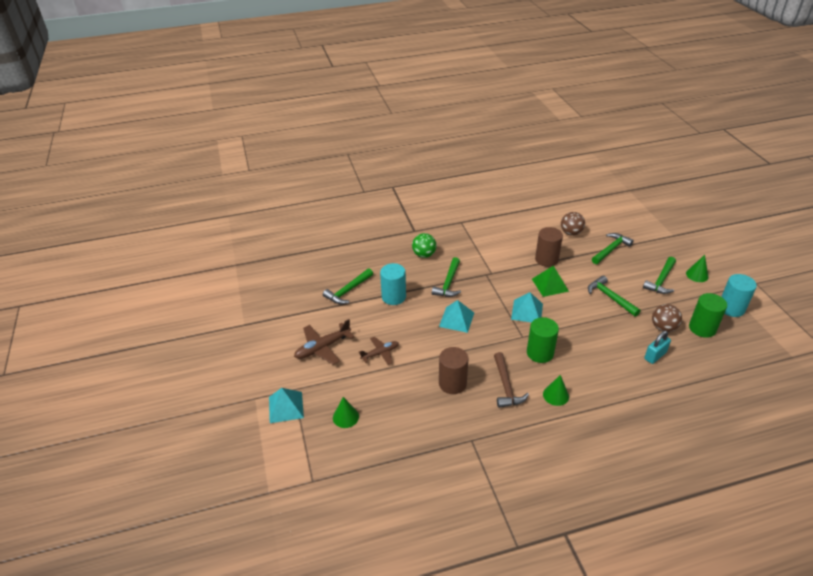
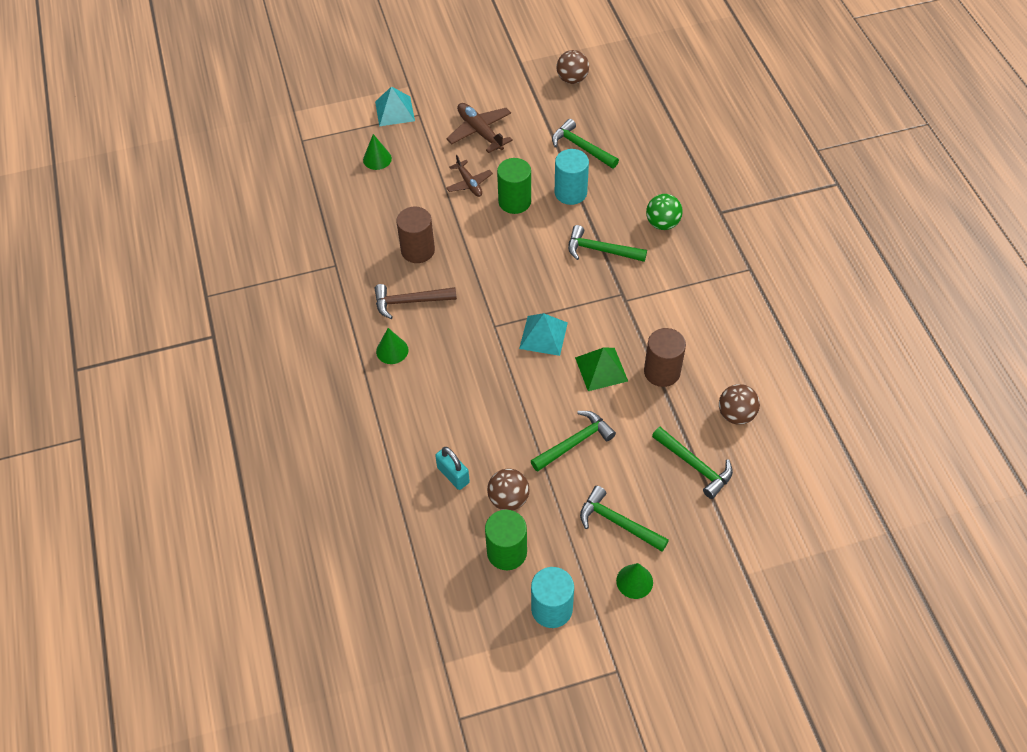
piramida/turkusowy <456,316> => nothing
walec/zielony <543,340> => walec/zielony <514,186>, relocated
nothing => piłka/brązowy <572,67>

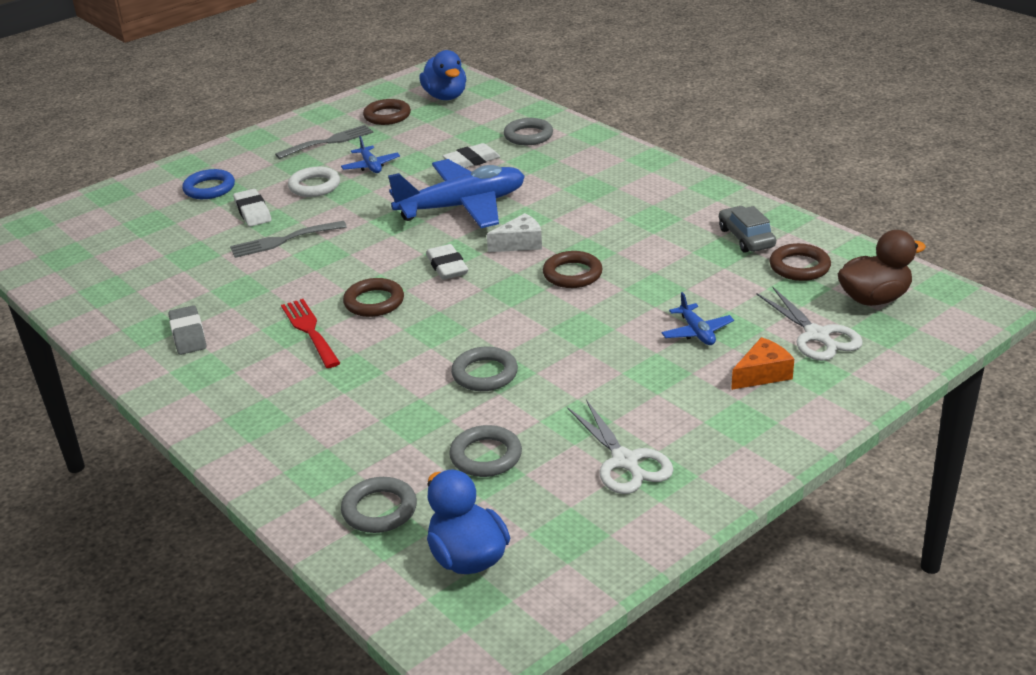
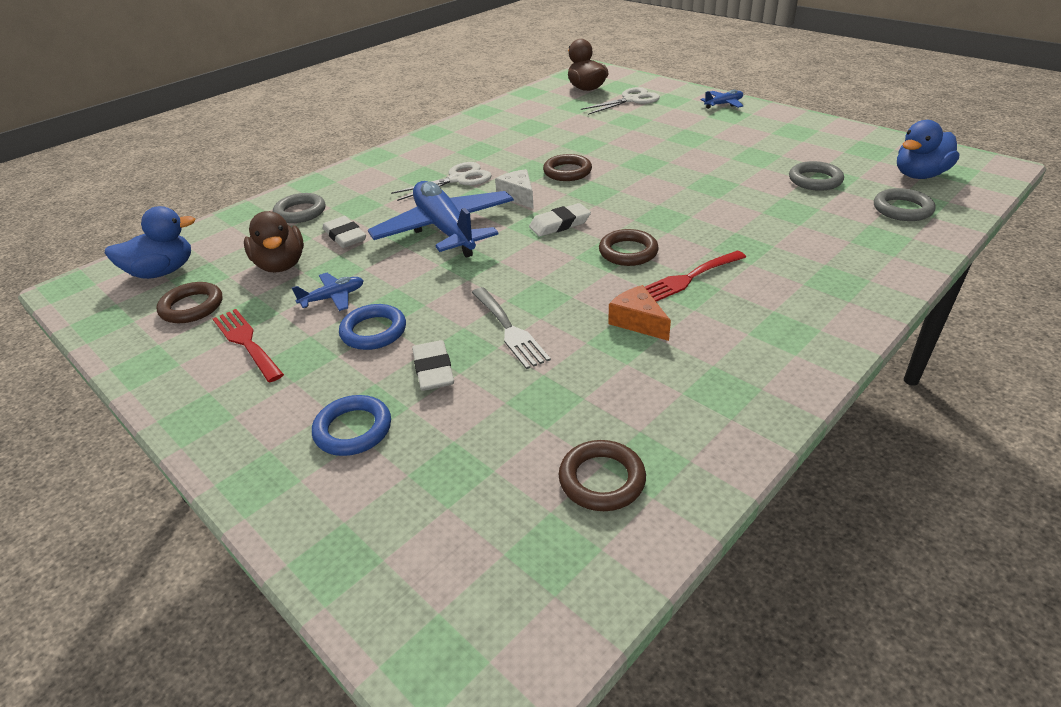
gumka do mazania/szary <187,330> => nothing
gumka do mazania/biały <252,208> => gumka do mazania/biały <433,365>, 75 degrees counterclockwise
widelec/szary <324,142> => widelec/czerwony <248,345>
pierścień/biały <314,182> => pierścień/niebieski <372,327>
pierścień/szary <484,368> => nothing
nożyczki/biały <620,447> => nożyczki/biały <441,181>, relocated
samolot/niebieski <697,318> => samolot/niebieski <722,99>, relocated
samochód/szary <747,229> => nothing
ser/pomarańczowy <762,363> => ser/pomarańczowy <639,313>, relocated
pierścień/brązowy <800,262> => pierścień/brązowy <602,475>, relocated
nothing => kaczka/brązowy <274,242>

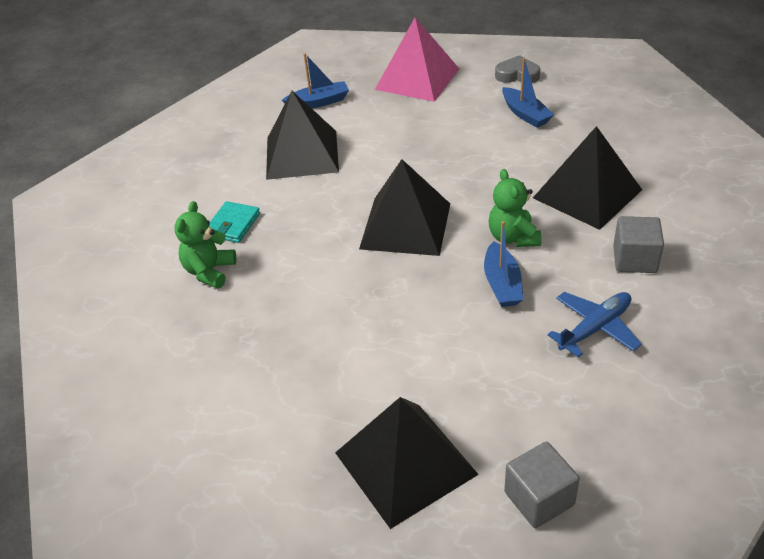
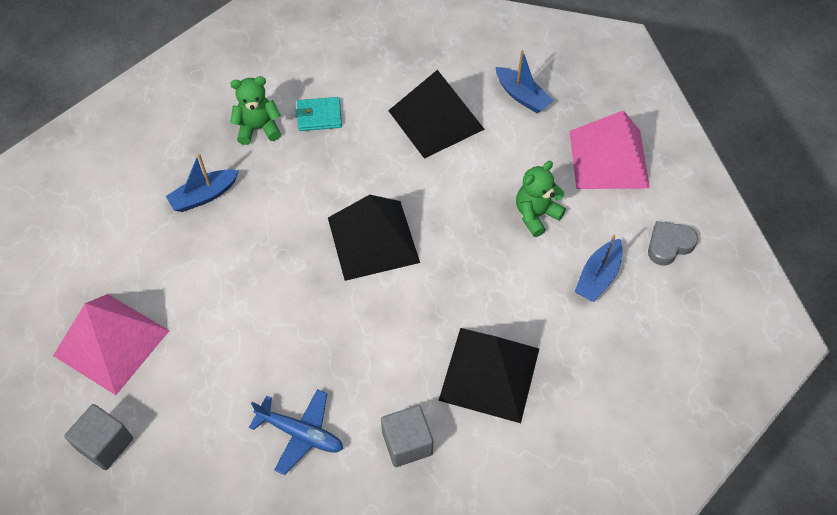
piramida/czarny <407,463> => piramida/różowy <111,344>
łódka/niebieski <503,264> => łódka/niebieski <202,182>, relocated
miś/zielony <515,208> => miś/zielony <541,199>, relocated
serce/szary <517,69> => serce/szary <673,243>, 105 degrees counterclockwise

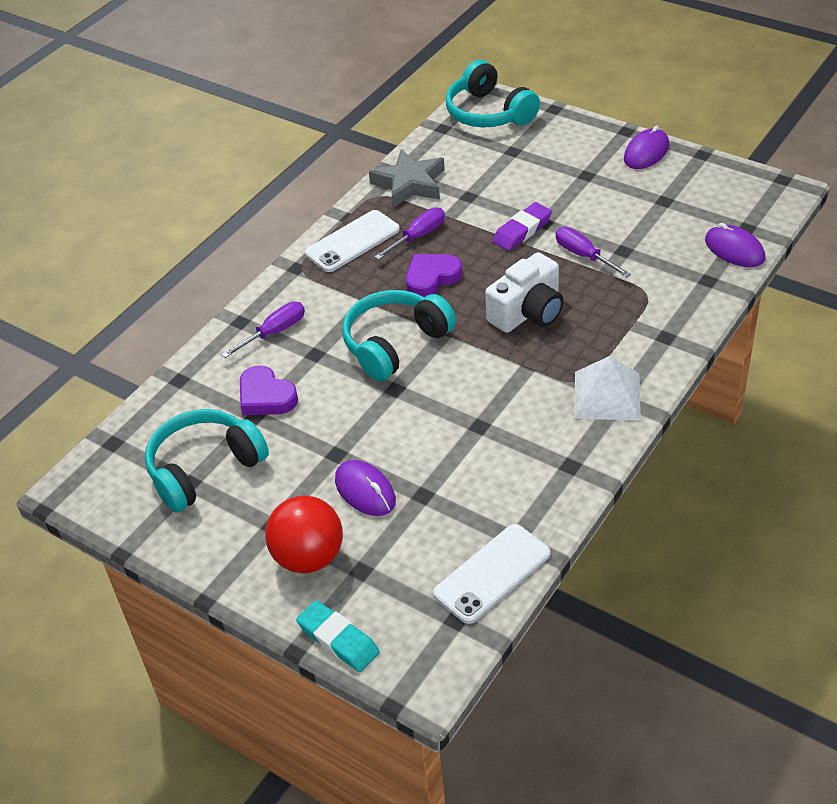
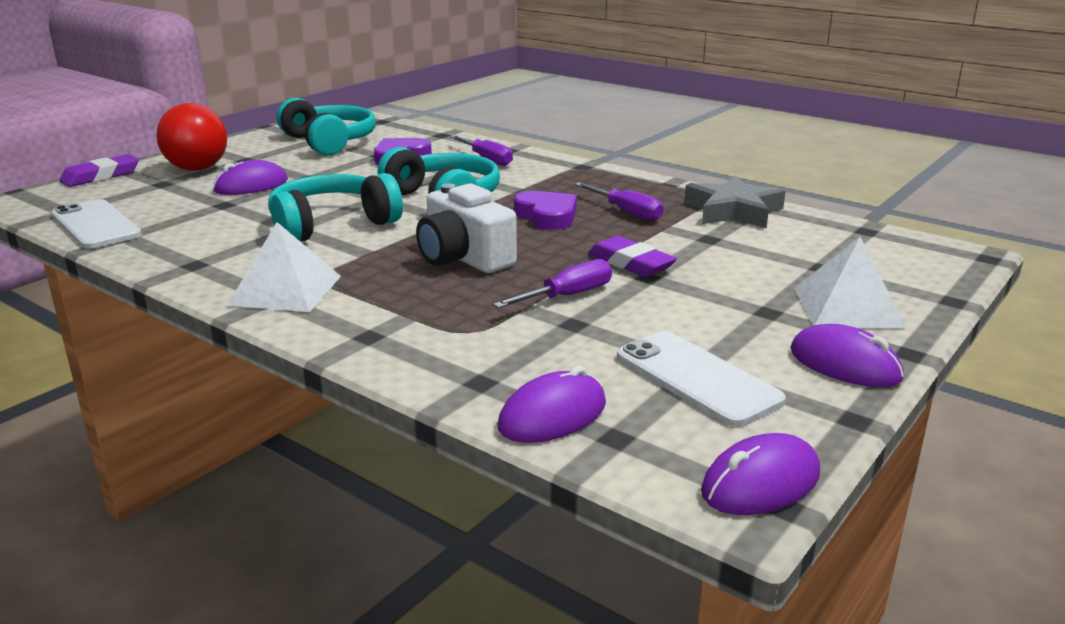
gumka do mazania/turkusowy <338,636> => gumka do mazania/fioletowy <99,170>
telefon/biały <352,241> => telefon/biały <701,379>, relocated
słuchawki/turkusowy <493,93> => słuchawki/turkusowy <335,207>, relocated
nothing => myszka/fioletowy <760,474>
nothing => piramida/biały <850,282>

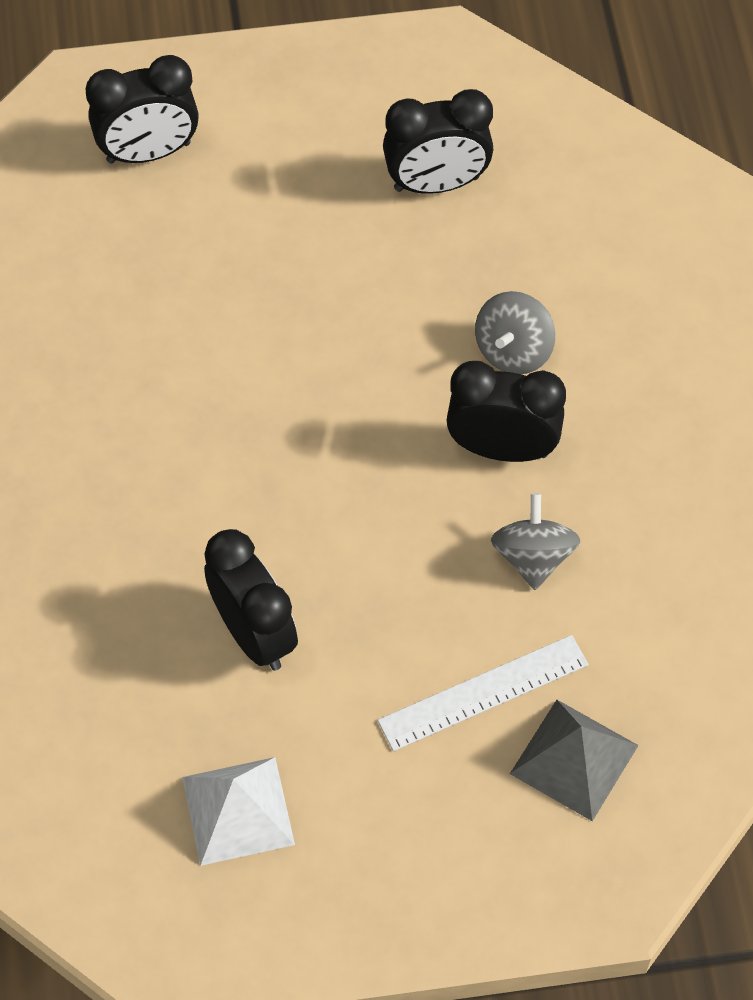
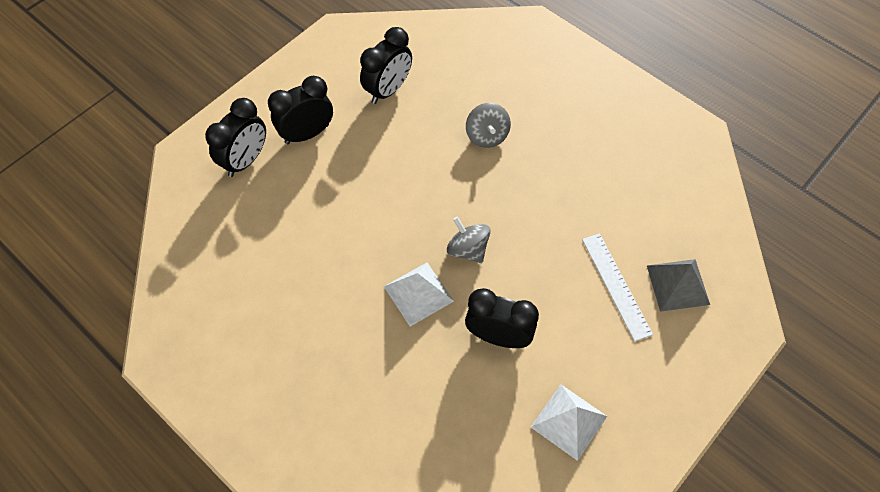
linijka/biały <483,693> => linijka/biały <617,287>, 45 degrees counterclockwise
budzik/czarny <506,411> => budzik/czarny <300,110>, relocated
bączek/szary <535,541> => bączek/szary <469,240>, relocated
nothing => piramida/biały <419,294>

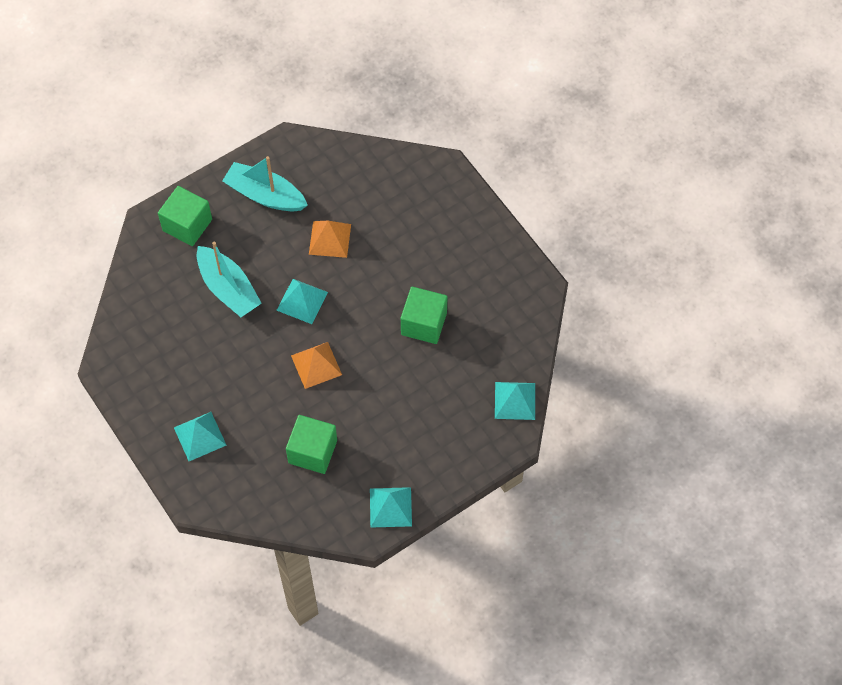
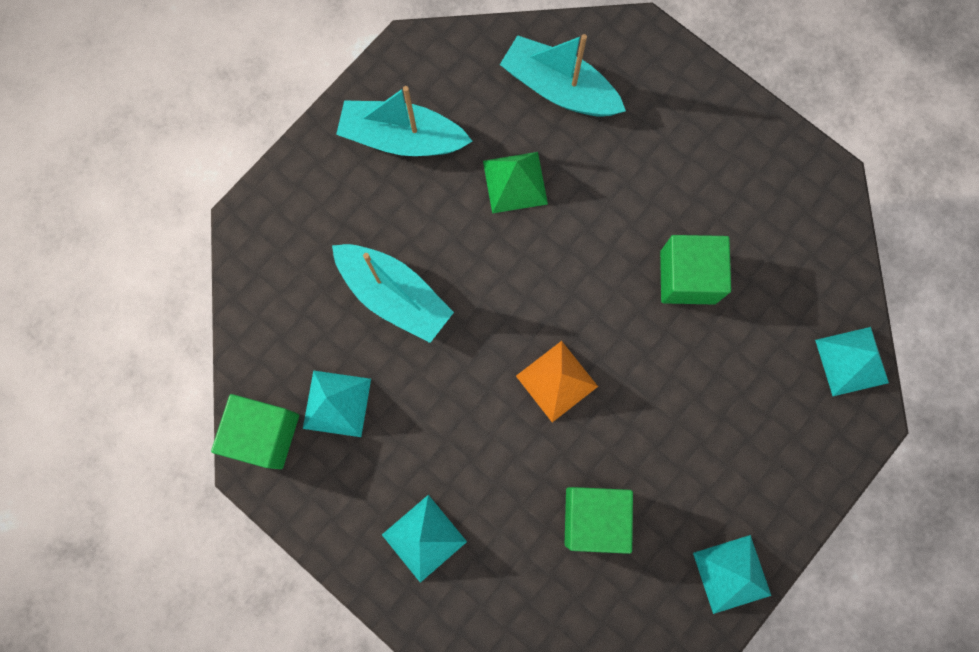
sześcian/zielony <185,216> => sześcian/zielony <255,431>, relocated
piramida/turkusowy <302,301> => piramida/turkusowy <337,403>, relocated
piramida/pomarańczowy <330,239> => piramida/zielony <515,182>
nothing => łódka/turkusowy <563,75>

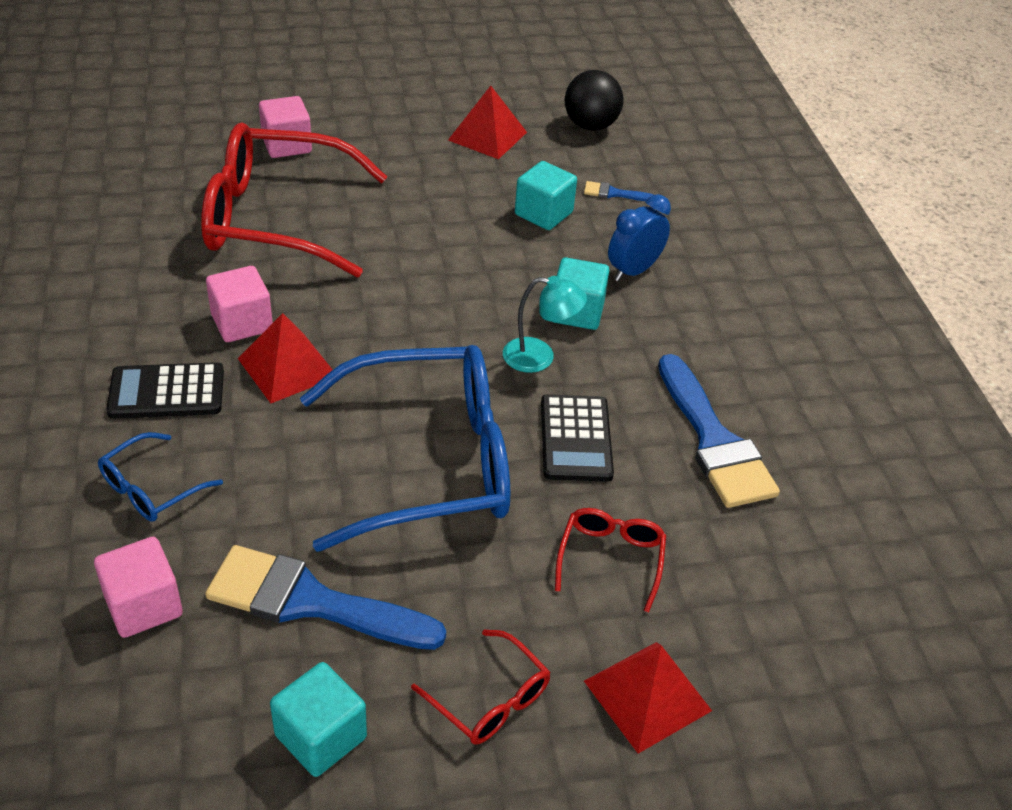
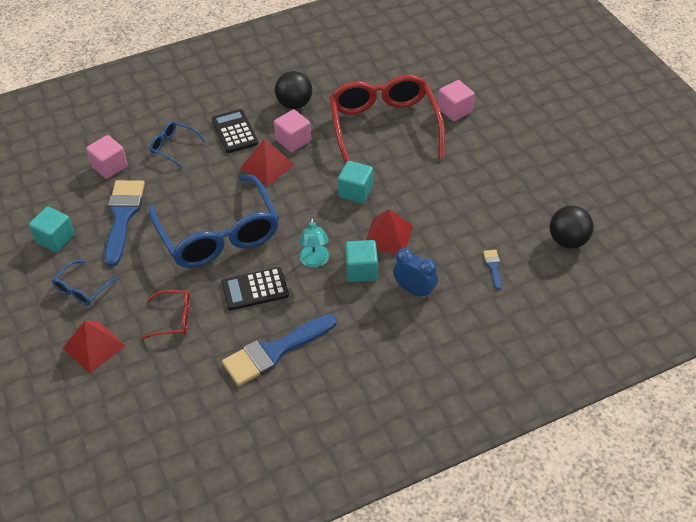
okulary/czerwony <481,687> => okulary/niebieski <85,283>
piramida/czerwony <487,122> => piramida/czerwony <389,231>, relocated
sześcian/turkusowy <546,195> => sześcian/turkusowy <355,182>, relocated
nothing => piłka/czarny <293,90>

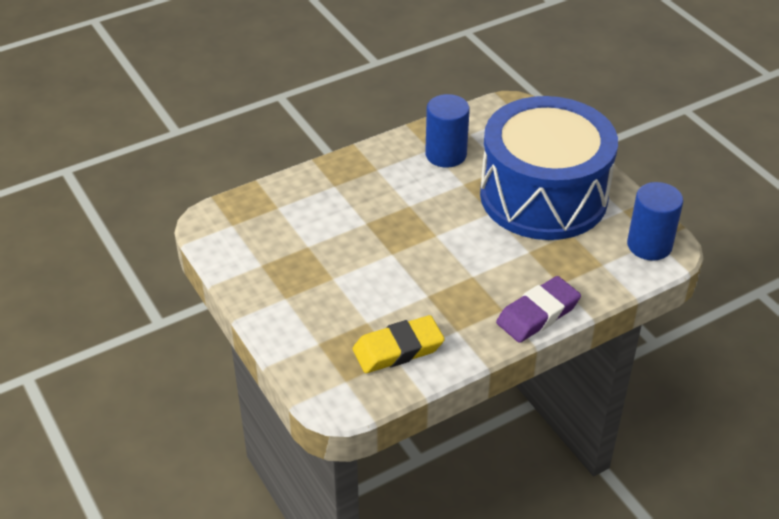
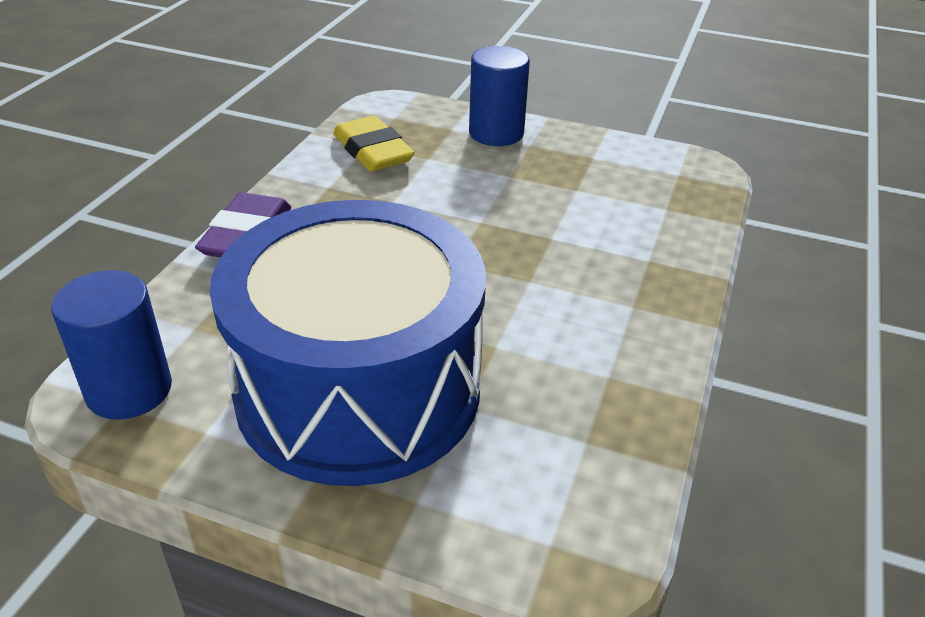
gumka do mazania/żółty <399,344> => gumka do mazania/żółty <374,144>, 60 degrees counterclockwise
walec/niebieski <447,130> => walec/niebieski <499,96>, relocated

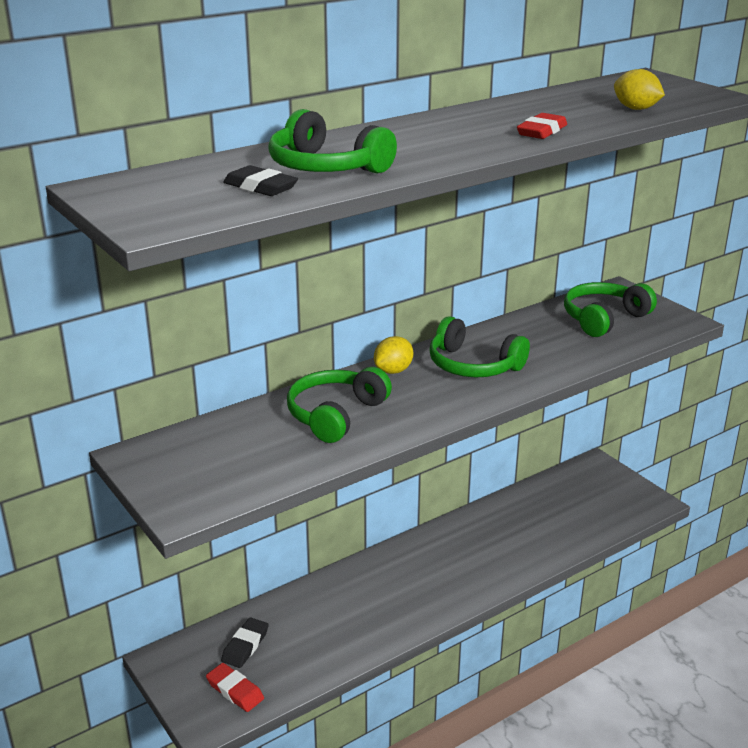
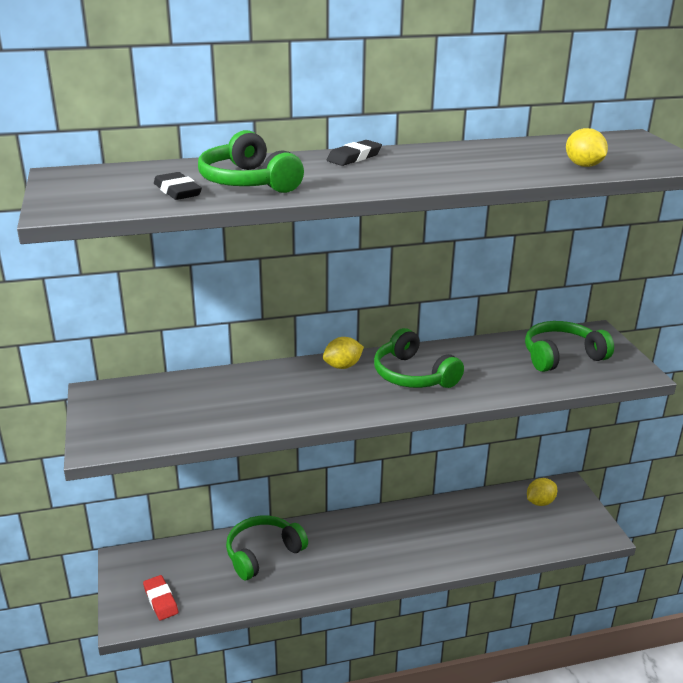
gumka do mazania/czarny <245,642> => gumka do mazania/czarny <354,153>, relocated
słuchawki/zielony <339,405> => słuchawki/zielony <267,548>, relocated
gumka do mazania/czerwony <542,126> => nothing
nothing => cytryna/żółty <542,492>

